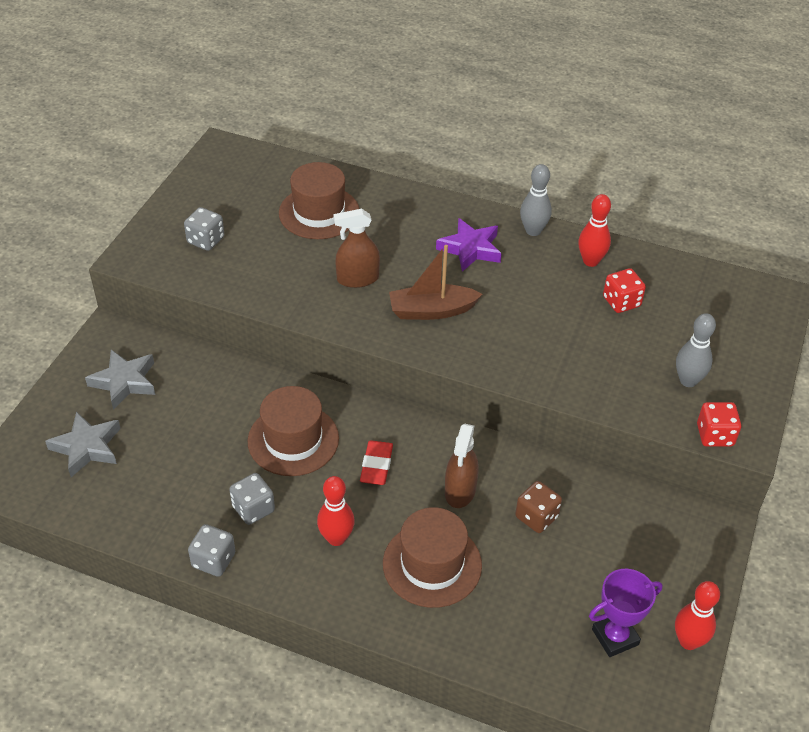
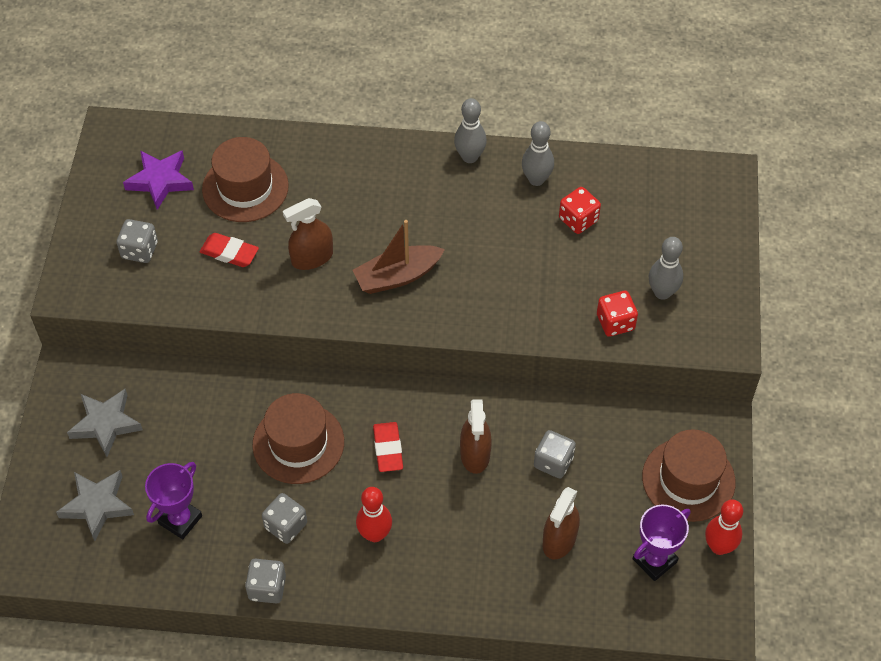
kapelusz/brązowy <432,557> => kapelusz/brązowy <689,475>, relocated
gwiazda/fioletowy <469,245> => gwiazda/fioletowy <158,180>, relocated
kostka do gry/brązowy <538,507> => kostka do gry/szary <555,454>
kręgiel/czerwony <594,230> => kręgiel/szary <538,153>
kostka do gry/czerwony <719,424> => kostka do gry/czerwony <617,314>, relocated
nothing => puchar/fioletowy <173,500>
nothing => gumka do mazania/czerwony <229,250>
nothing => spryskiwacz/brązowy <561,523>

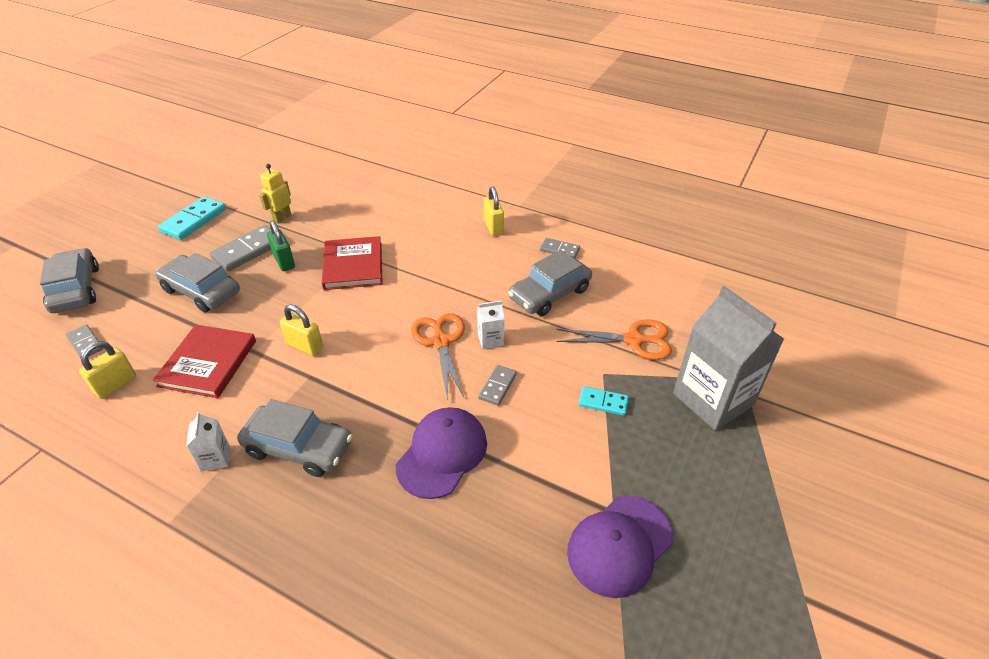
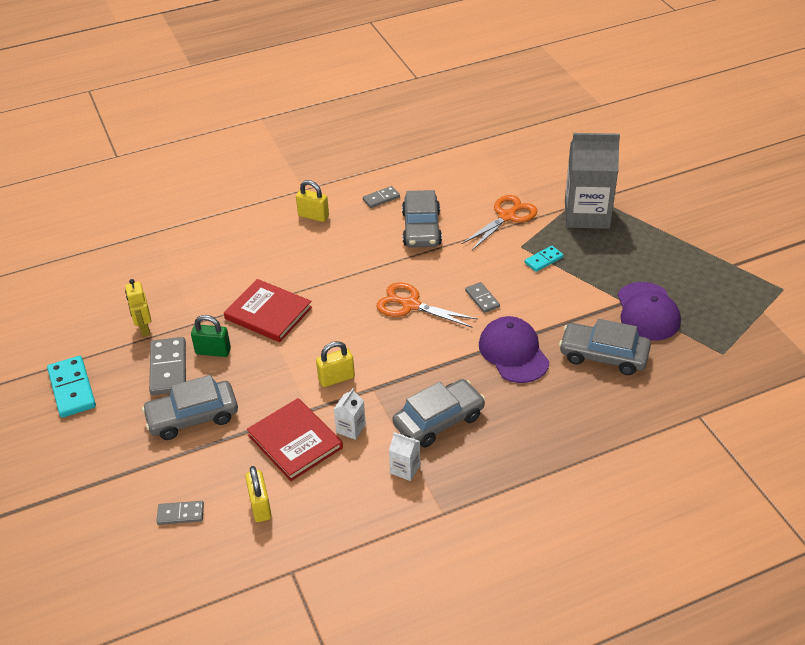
samochód/szary <69,280> => samochód/szary <605,347>, relocated
karton mleka/biały <490,325> => karton mleka/biały <350,414>, relocated

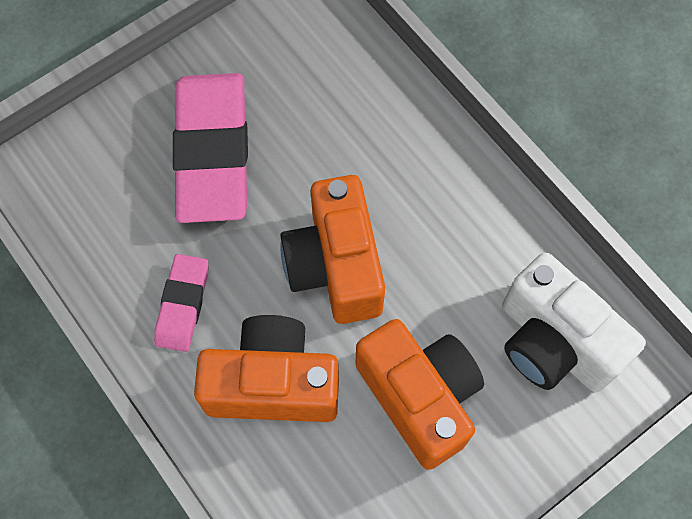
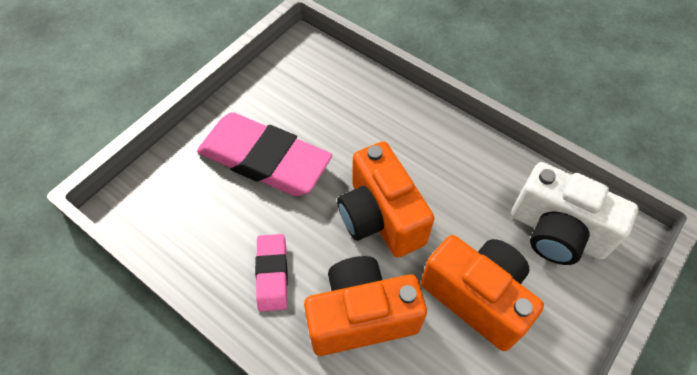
gumka do mazania/różowy <210,148> => gumka do mazania/różowy <264,154>, 45 degrees counterclockwise

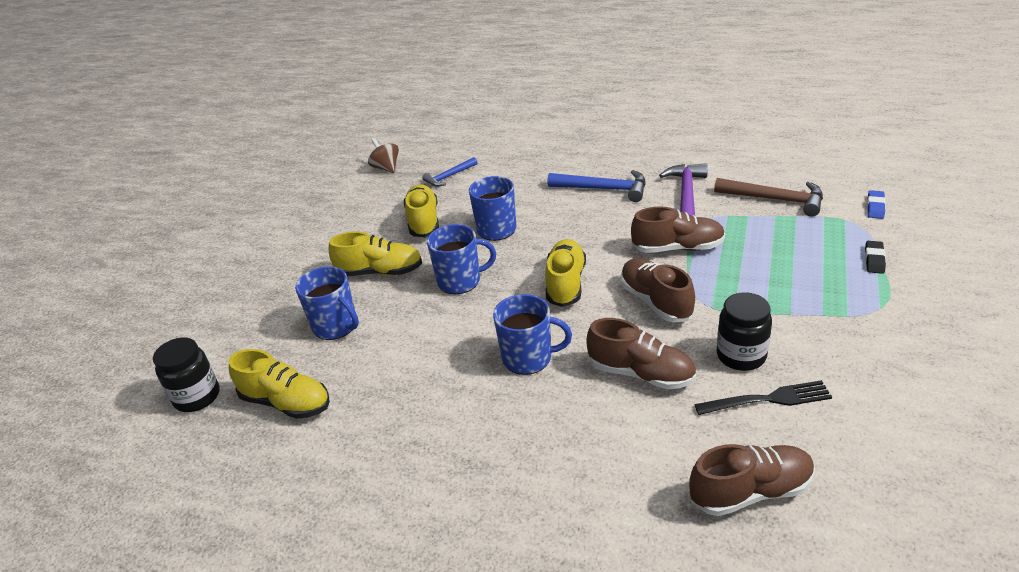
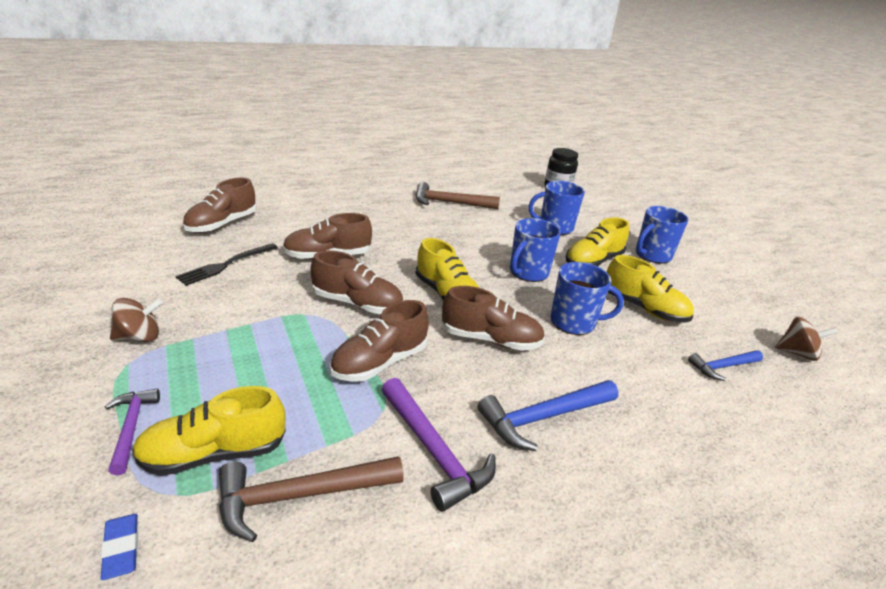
but/żółty <279,384> => but/żółty <209,431>, relocated
młotek/niebieski <450,172> => młotek/niebieski <725,365>, 120 degrees counterclockwise
kubek/niebieski <532,334> => kubek/niebieski <662,235>, relocated
słoik/czarny <744,331> => nothing
gumka do mazania/czarny <875,257> => młotek/fioletowy <132,432>
nothing => bączek/brązowy <136,320>
nothing => młotek/brązowy <458,195>
nothing => but/brązowy <493,318>

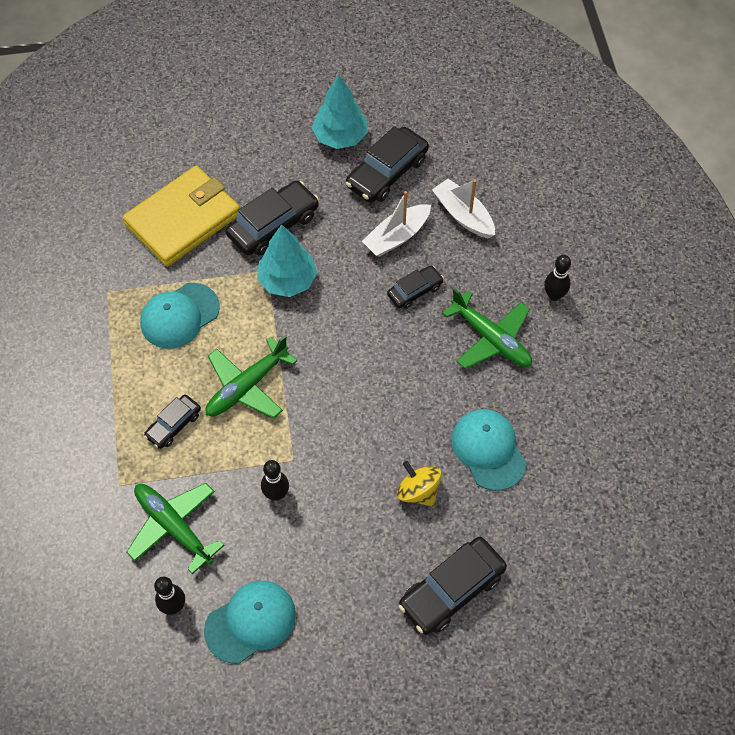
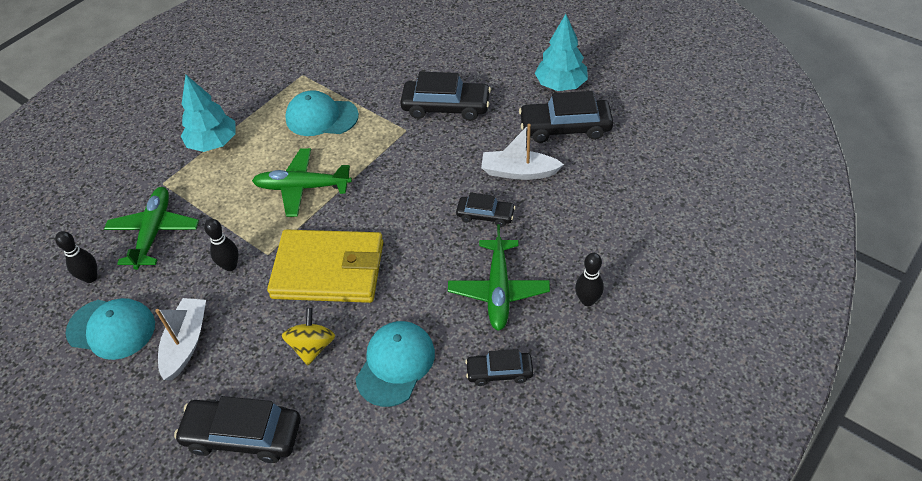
portfel/żółty <181,216> => portfel/żółty <325,266>, relocated
samochód/czarny <172,421> => samochód/czarny <499,367>, relocated
drzewko/turkusowy <287,260> => drzewko/turkusowy <208,113>, relocated
łódka/biały <463,208> => łódka/biały <180,339>, relocated

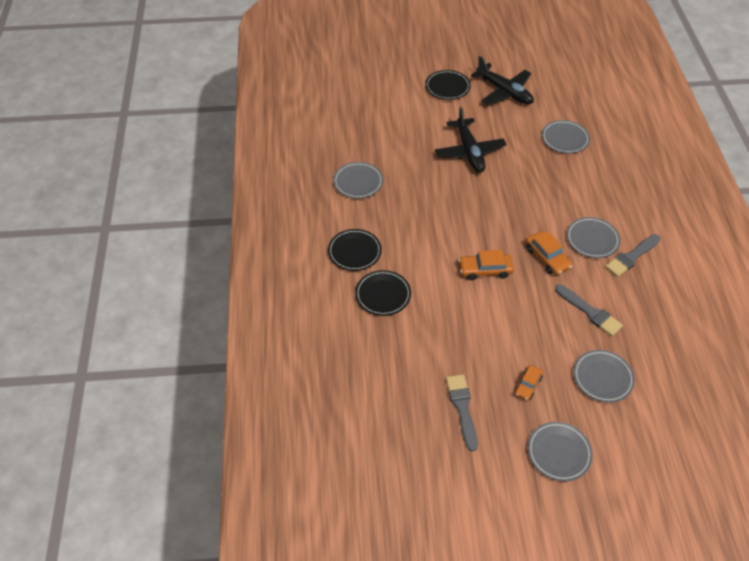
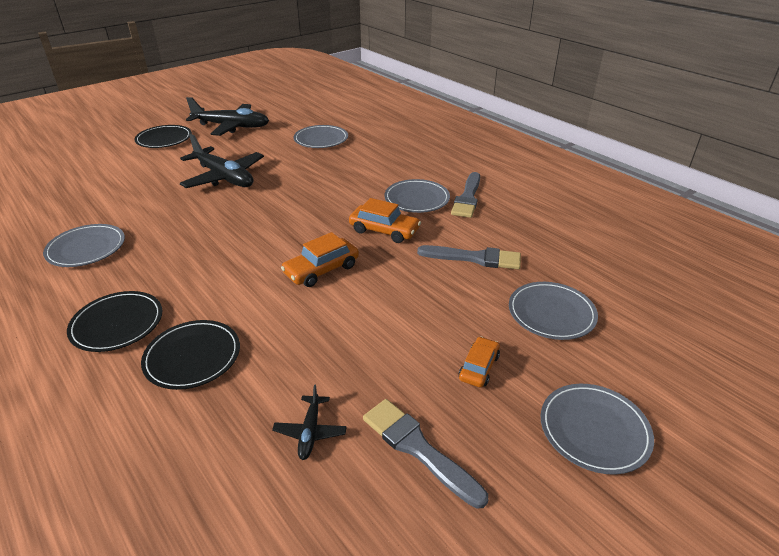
samochód/pomarańczowy <529,383> => samochód/pomarańczowy <479,362>, 150 degrees counterclockwise
nothing => samolot/czarny <309,422>

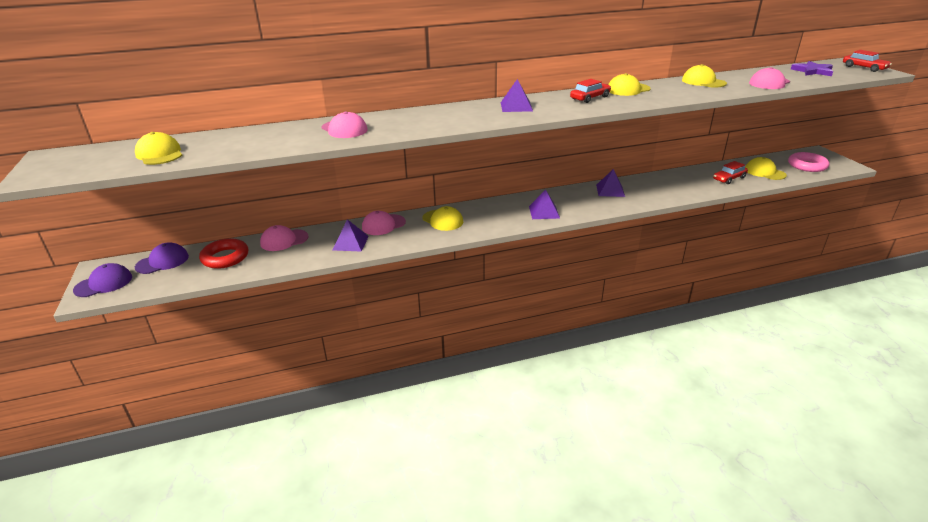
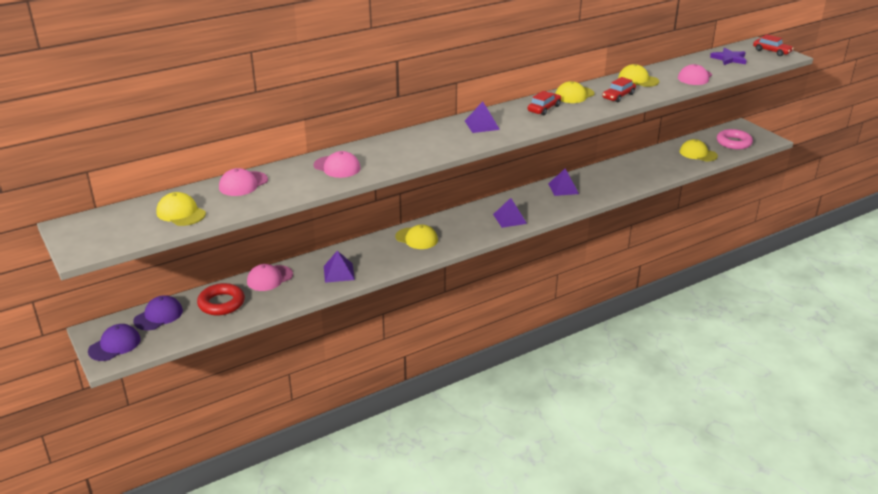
czapka/różowy <384,223> => czapka/różowy <243,182>, relocated
samochód/czerwony <730,172> => samochód/czerwony <619,90>, relocated

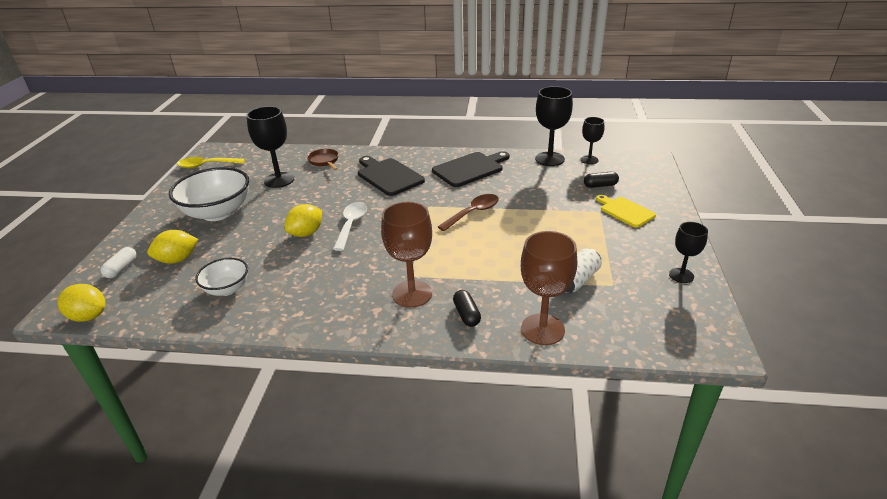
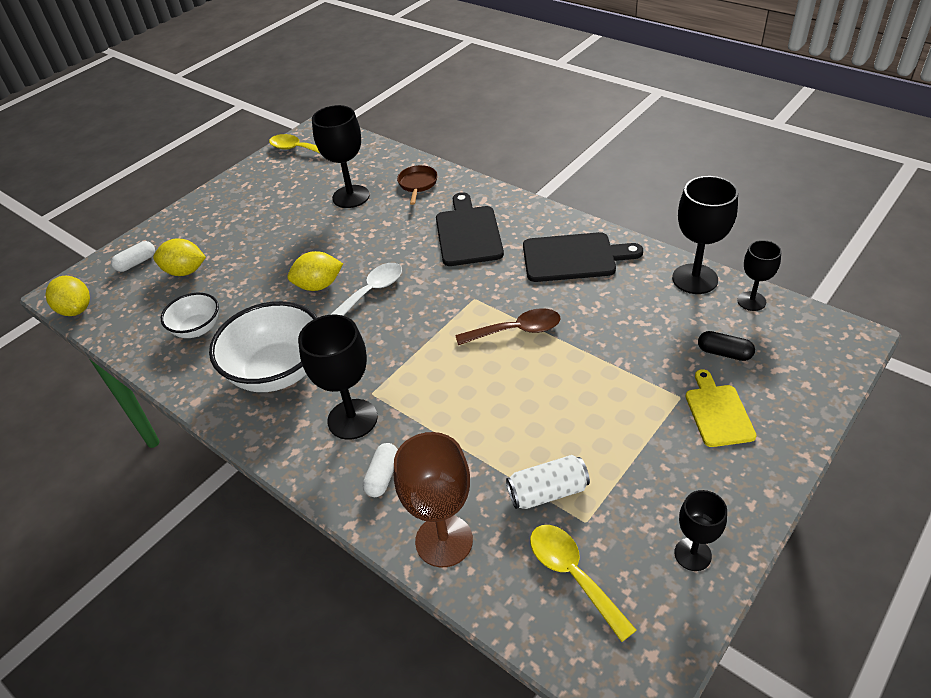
miska/biały <209,194> => miska/biały <263,346>, relocated
kielich/brązowy <406,255> => kielich/czarny <338,377>
kapsułka/czarny <467,308> => kapsułka/biały <380,470>
nothing => łyżka/żółty <583,583>

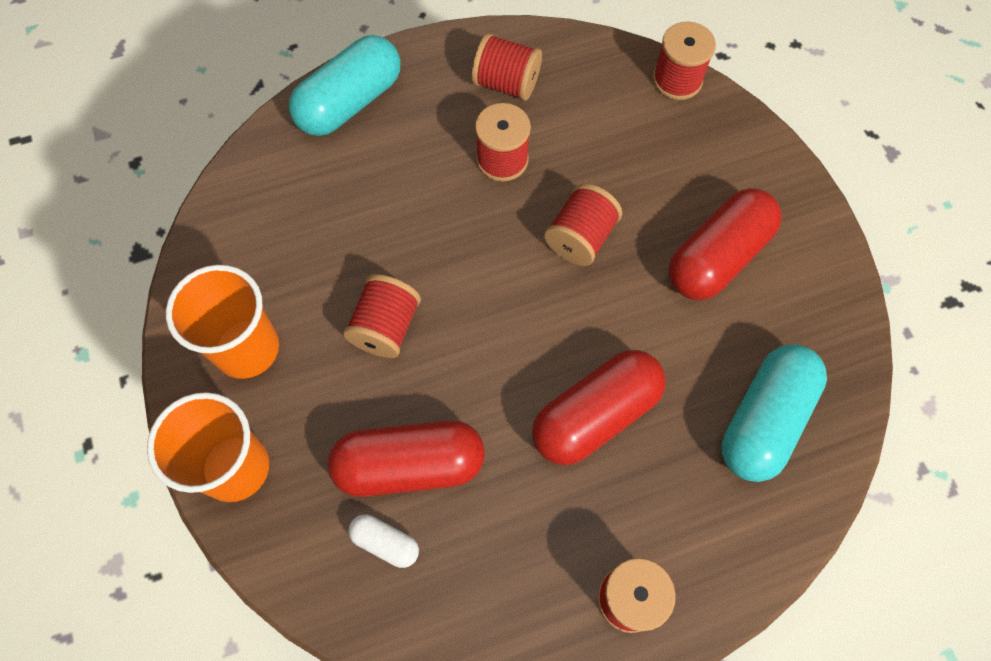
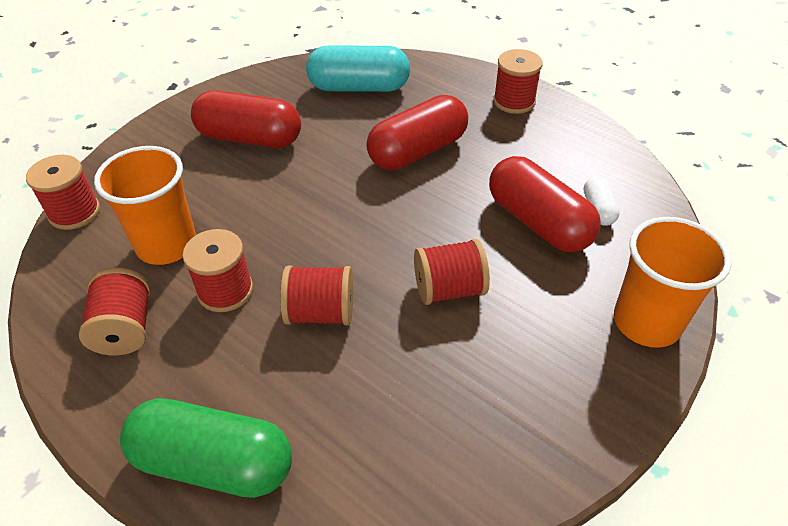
szklanka/pomarańczowy <222,322> => szklanka/pomarańczowy <145,205>, relocated
kapsułka/turkusowy <344,85> => kapsułka/zielony <206,448>
kapsułka/czerwony <599,407> => kapsułka/czerwony <417,132>, 60 degrees counterclockwise
szpulka/czerwony <583,224> => szpulka/czerwony <316,295>, relocated

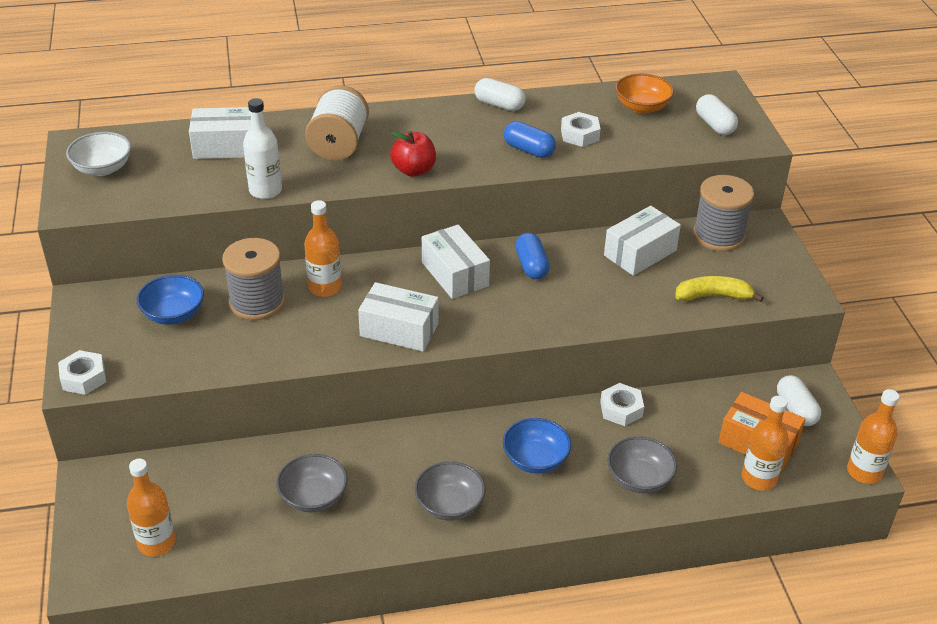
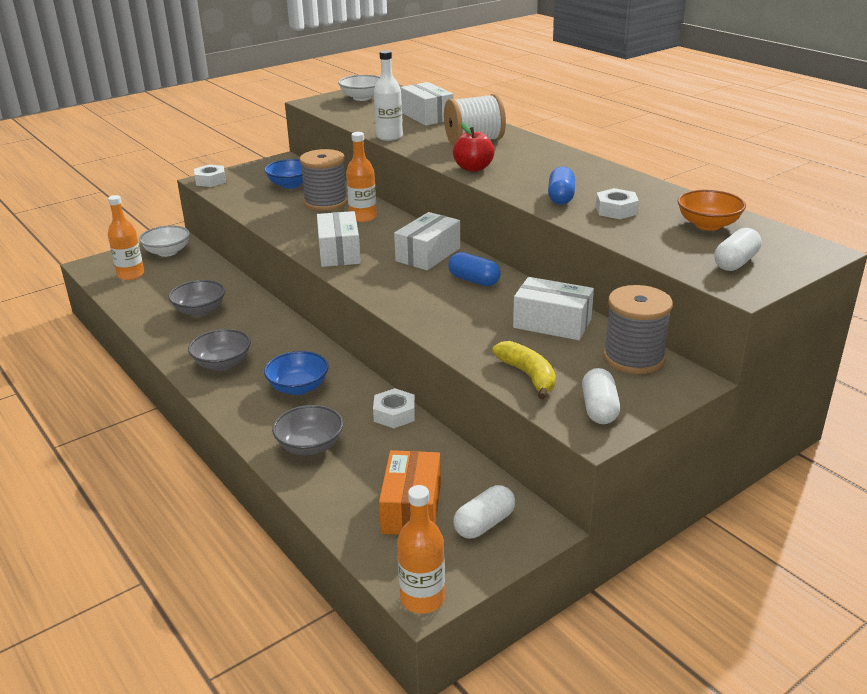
kapsułka/biały <500,94> => kapsułka/biały <601,396>, relocated
kapsułka/niebieski <532,256> => kapsułka/niebieski <474,269>, 75 degrees clockwise
butelka/pomarańczowy <765,443> => nothing
nothing => miska/biały <164,241>

